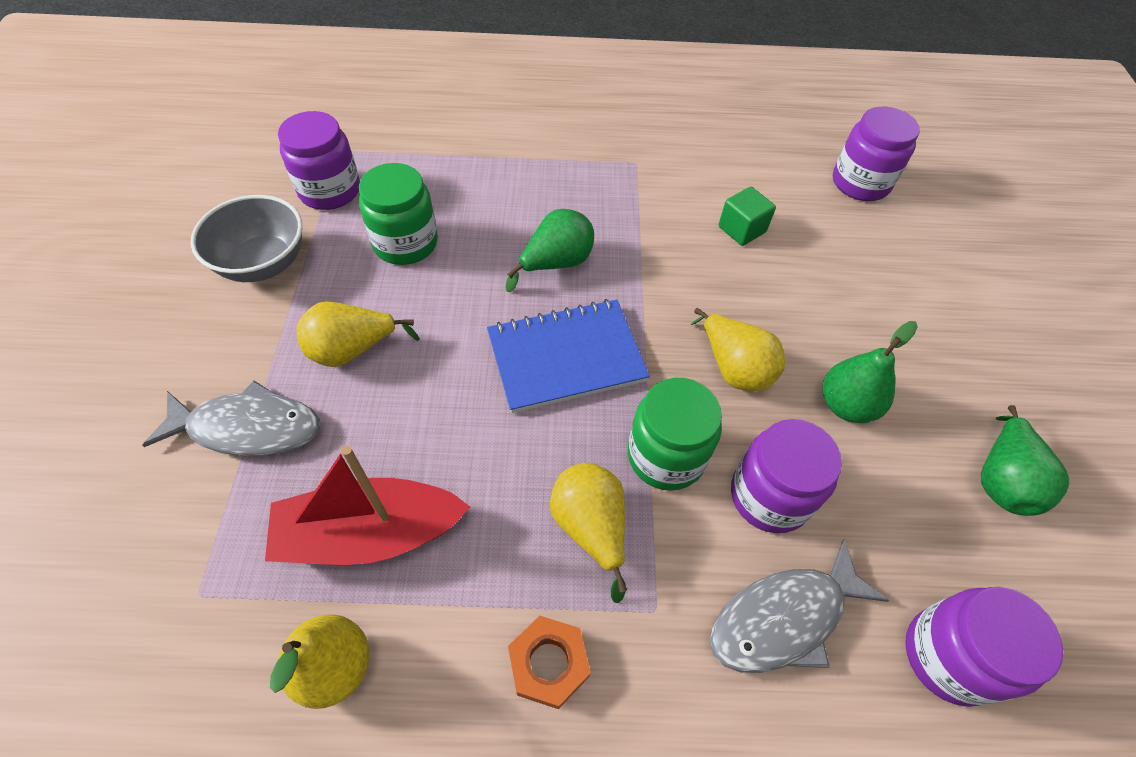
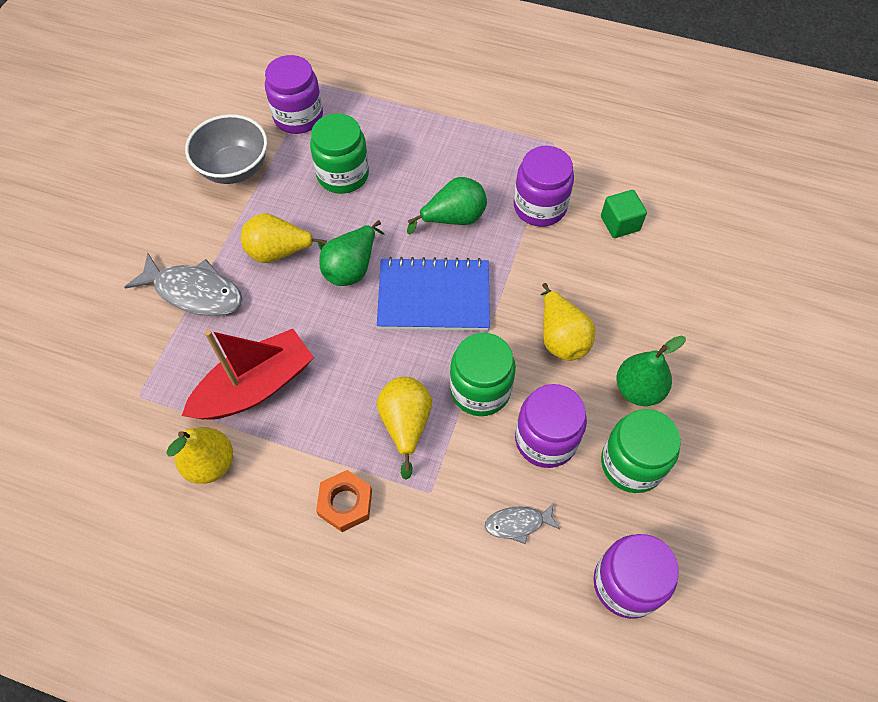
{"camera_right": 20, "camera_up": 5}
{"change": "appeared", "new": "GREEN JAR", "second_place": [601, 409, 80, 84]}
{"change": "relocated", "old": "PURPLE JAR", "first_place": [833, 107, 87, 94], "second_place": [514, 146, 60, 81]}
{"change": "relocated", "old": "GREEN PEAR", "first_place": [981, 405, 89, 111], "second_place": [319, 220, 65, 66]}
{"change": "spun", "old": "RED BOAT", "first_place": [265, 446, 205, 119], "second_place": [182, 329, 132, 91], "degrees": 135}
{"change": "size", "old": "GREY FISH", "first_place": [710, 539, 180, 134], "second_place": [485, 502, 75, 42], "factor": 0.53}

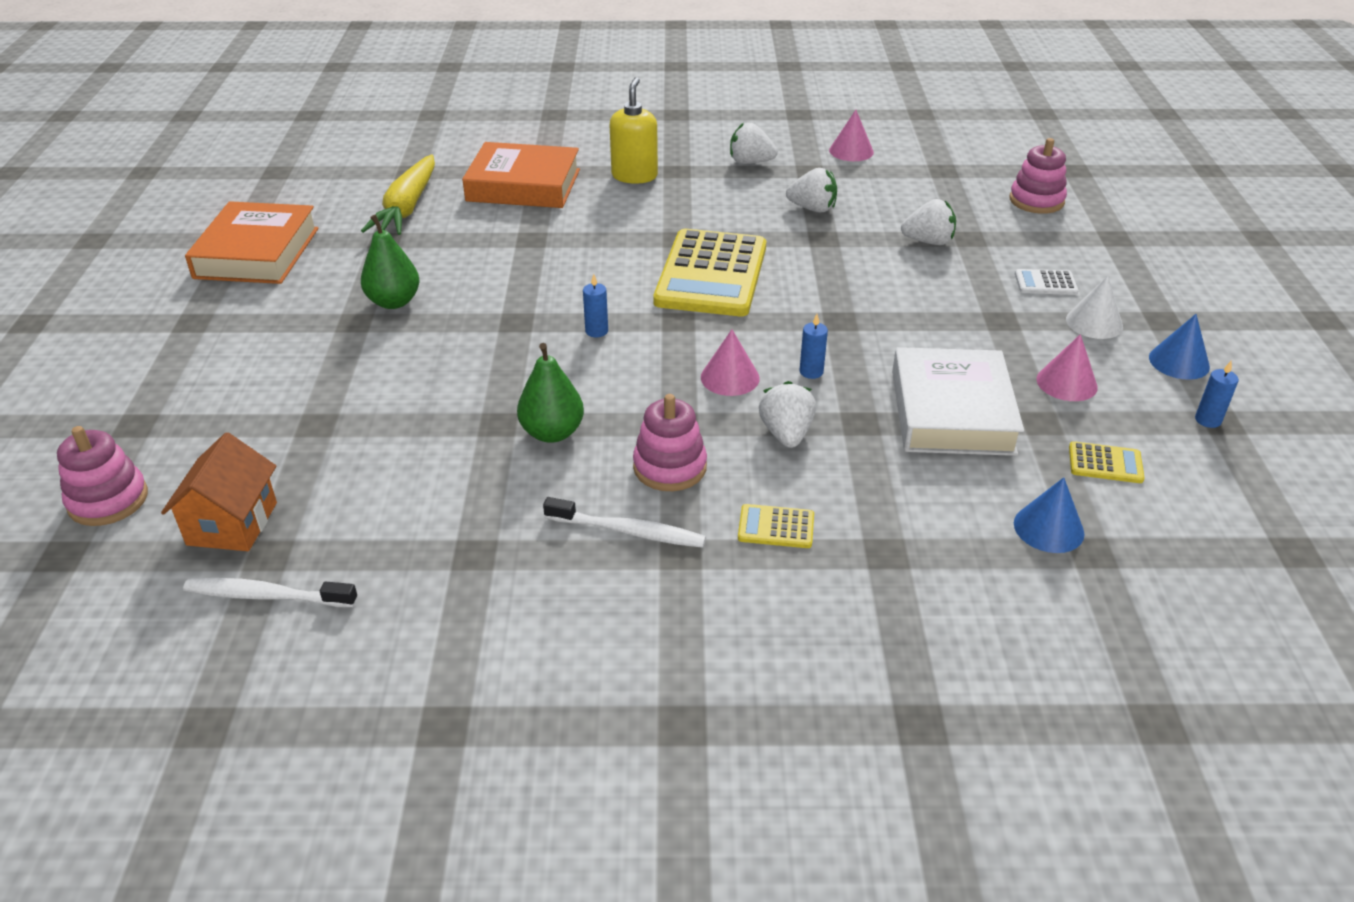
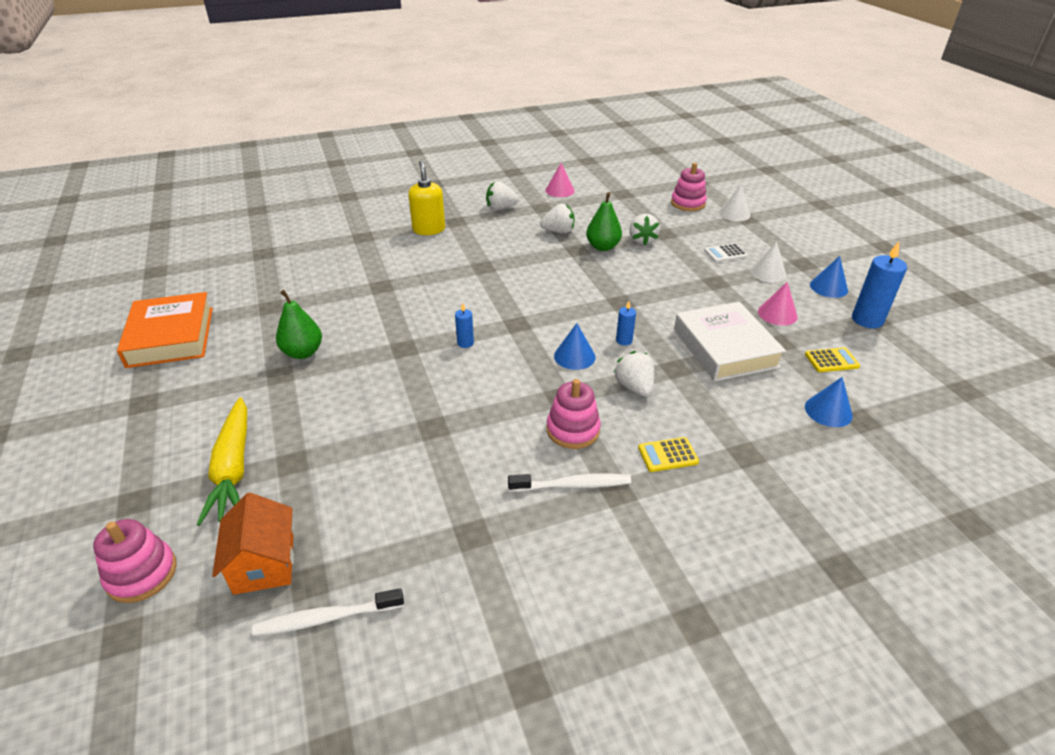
{"camera_right": -20, "camera_up": 0}
{"change": "missing", "old": "ORANGE BOOK", "first_place": [462, 142, 118, 66]}
{"change": "missing", "old": "YELLOW CALCULATOR", "first_place": [653, 229, 113, 87]}
{"change": "appeared", "new": "WHITE CONE", "second_place": [719, 185, 32, 36]}
{"change": "relocated", "old": "YELLOW CARROT", "first_place": [361, 155, 74, 80], "second_place": [196, 397, 51, 129]}
{"change": "relocated", "old": "GREEN PEAR", "first_place": [517, 343, 67, 100], "second_place": [586, 192, 36, 59]}
{"change": "colour", "old": "PINK CONE", "new": "BLUE CONE", "first_place": [701, 329, 59, 67], "second_place": [554, 323, 42, 47]}
{"change": "spun", "old": "WHITE STRAWBERRY", "first_place": [901, 199, 55, 46], "second_place": [629, 214, 31, 31], "degrees": 105}
{"change": "size", "old": "BLUE CANDLE", "first_place": [1195, 361, 44, 67], "second_place": [852, 242, 55, 86], "factor": 1.91}

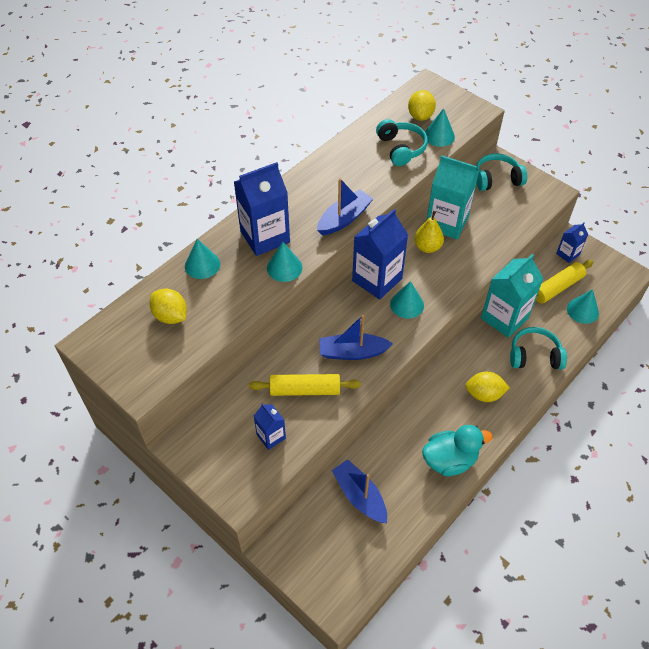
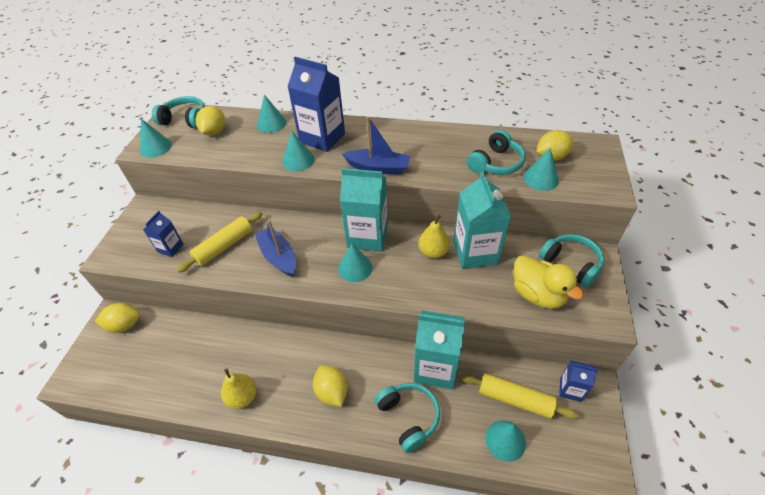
{"camera_right": 60, "camera_up": -5}
{"change": "missing", "old": "BLUE BOAT", "first_place": [332, 460, 55, 63]}
{"change": "appeared", "new": "YELLOW LEMON", "second_place": [95, 303, 45, 30]}
{"change": "appeared", "new": "TURQUOISE CONE", "second_place": [140, 119, 32, 39]}
{"change": "appeared", "new": "TURQUOISE HEADPHONES", "second_place": [152, 96, 53, 32]}
{"change": "appeared", "new": "YELLOW DUCK", "second_place": [514, 255, 70, 54]}
{"change": "exchanged", "old": "TURQUOISE DUCK", "new": "YELLOW PEAR", "first_place": [422, 425, 70, 51], "second_place": [221, 368, 35, 41]}
{"change": "colour", "old": "BLUE CARTON", "new": "TURQUOISE CARTON", "first_place": [352, 209, 56, 91], "second_place": [340, 168, 48, 84]}
{"change": "spun", "old": "YELLOW ROLLING PIN", "first_place": [249, 374, 112, 22], "second_place": [177, 212, 86, 61], "degrees": 75}

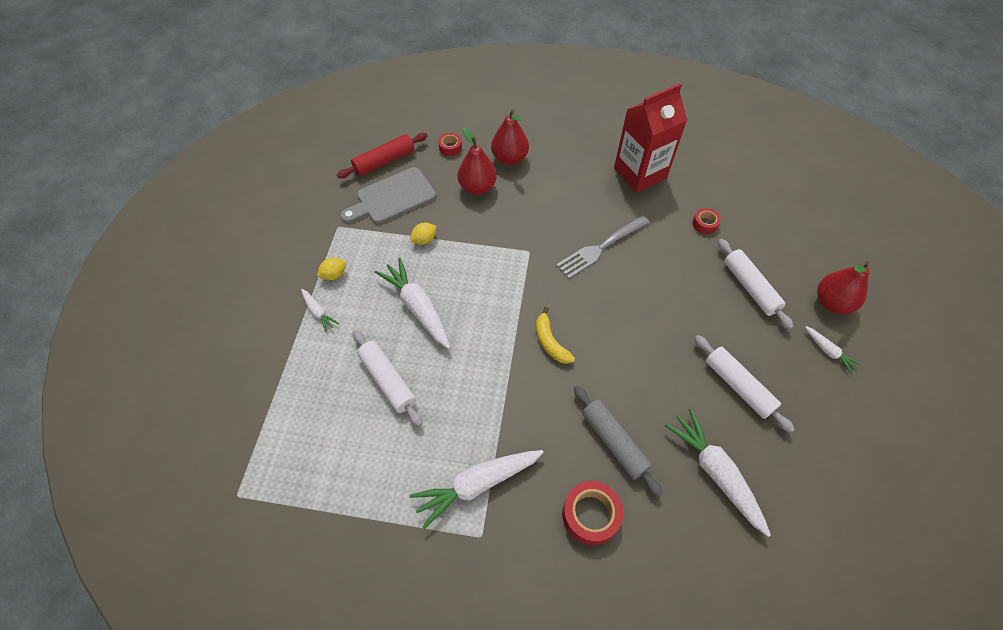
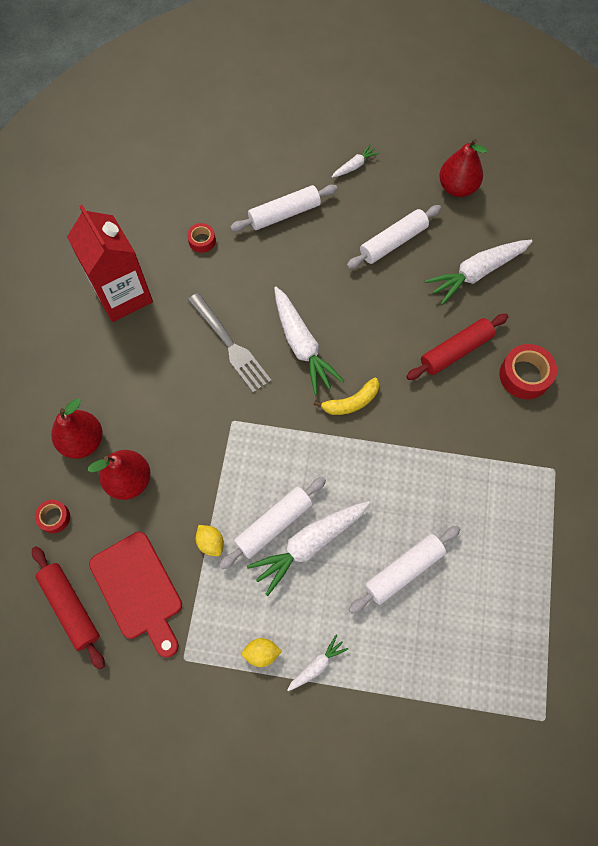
{"camera_right": -90, "camera_up": 10}
{"change": "appeared", "new": "WHITE ROLLING PIN", "second_place": [219, 477, 107, 93]}
{"change": "relocated", "old": "WHITE CARROT", "first_place": [410, 450, 134, 79], "second_place": [274, 287, 70, 108]}
{"change": "relocated", "old": "RED PEAR", "first_place": [817, 261, 53, 53], "second_place": [439, 139, 49, 58]}
{"change": "colour", "old": "GREY CUTTING BOARD", "new": "RED CUTTING BOARD", "first_place": [340, 167, 96, 57], "second_place": [89, 532, 93, 126]}
{"change": "colour", "old": "GREY ROLLING PIN", "new": "RED ROLLING PIN", "first_place": [574, 386, 89, 111], "second_place": [406, 314, 102, 66]}
{"change": "spun", "old": "YELLOW LEMON", "first_place": [317, 257, 29, 23], "second_place": [242, 638, 40, 29], "degrees": -60}

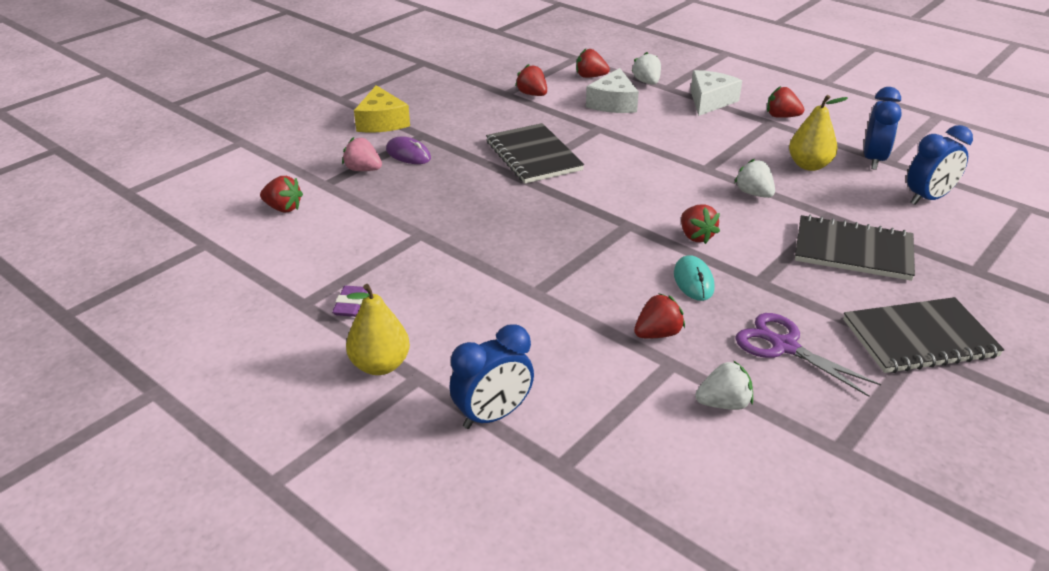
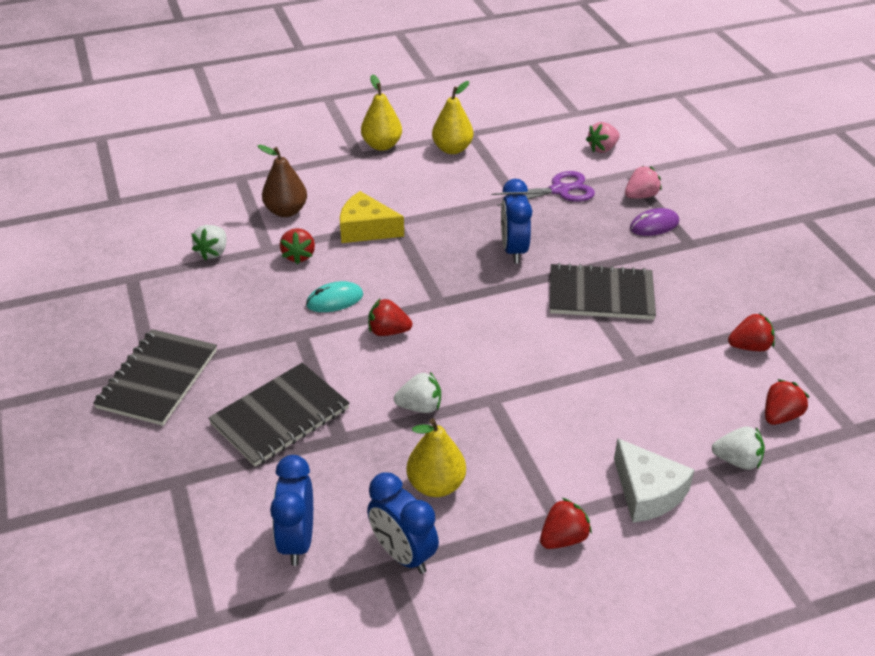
{"camera_right": 120, "camera_up": 5}
{"change": "missing", "old": "WHITE CHEESE", "first_place": [586, 68, 53, 45]}
{"change": "appeared", "new": "BROWN PEAR", "second_place": [258, 145, 49, 72]}
{"change": "relocated", "old": "YELLOW CHEESE", "first_place": [354, 85, 56, 48], "second_place": [340, 191, 64, 52]}
{"change": "relocated", "old": "BLUE CLOCK", "first_place": [449, 324, 85, 105], "second_place": [501, 179, 31, 85]}
{"change": "relocated", "old": "PURPLE SCISSORS", "first_place": [735, 313, 146, 84], "second_place": [492, 171, 103, 35]}
{"change": "exchanged", "old": "PURPLE ERASER", "new": "YELLOW PEAR", "first_place": [332, 286, 35, 31], "second_place": [432, 81, 41, 73]}
{"change": "colour", "old": "RED STRAWBERRY", "new": "PINK STRAWBERRY", "first_place": [260, 176, 43, 36], "second_place": [586, 122, 34, 31]}
{"change": "spun", "old": "TURQUOISE MOUSE", "first_place": [674, 255, 41, 46], "second_place": [306, 281, 57, 31], "degrees": -45}

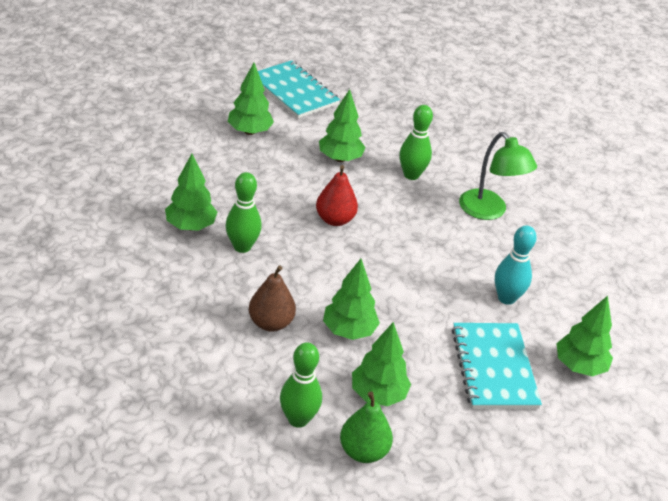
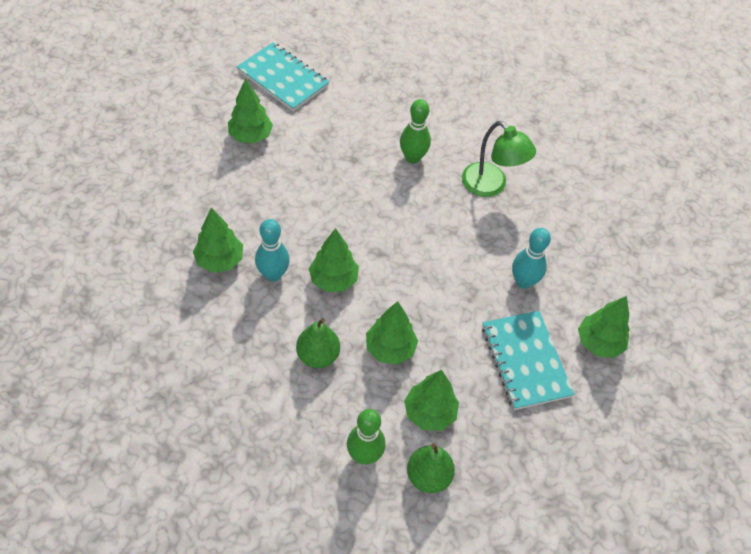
{"camera_right": -10, "camera_up": 15}
{"change": "missing", "old": "RED PEAR", "first_place": [316, 165, 42, 61]}
{"change": "relocated", "old": "GREEN TREE", "first_place": [319, 89, 47, 73], "second_place": [309, 228, 50, 64]}
{"change": "colour", "old": "GREEN BOWLING PIN", "new": "TURQUOISE BOWLING PIN", "first_place": [226, 172, 36, 81], "second_place": [255, 219, 35, 63]}
{"change": "colour", "old": "BROWN PEAR", "new": "GREEN PEAR", "first_place": [249, 266, 47, 66], "second_place": [296, 318, 44, 50]}

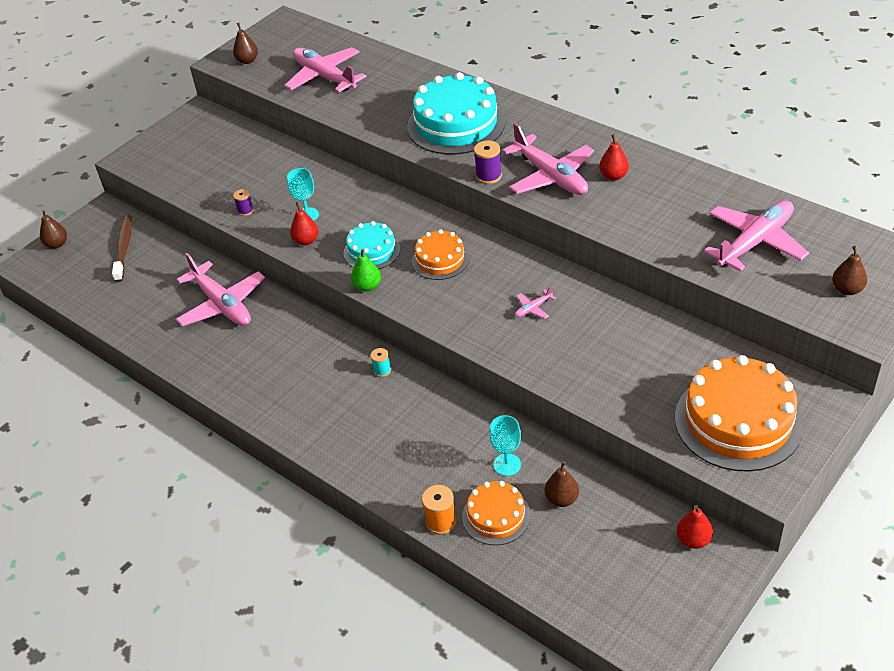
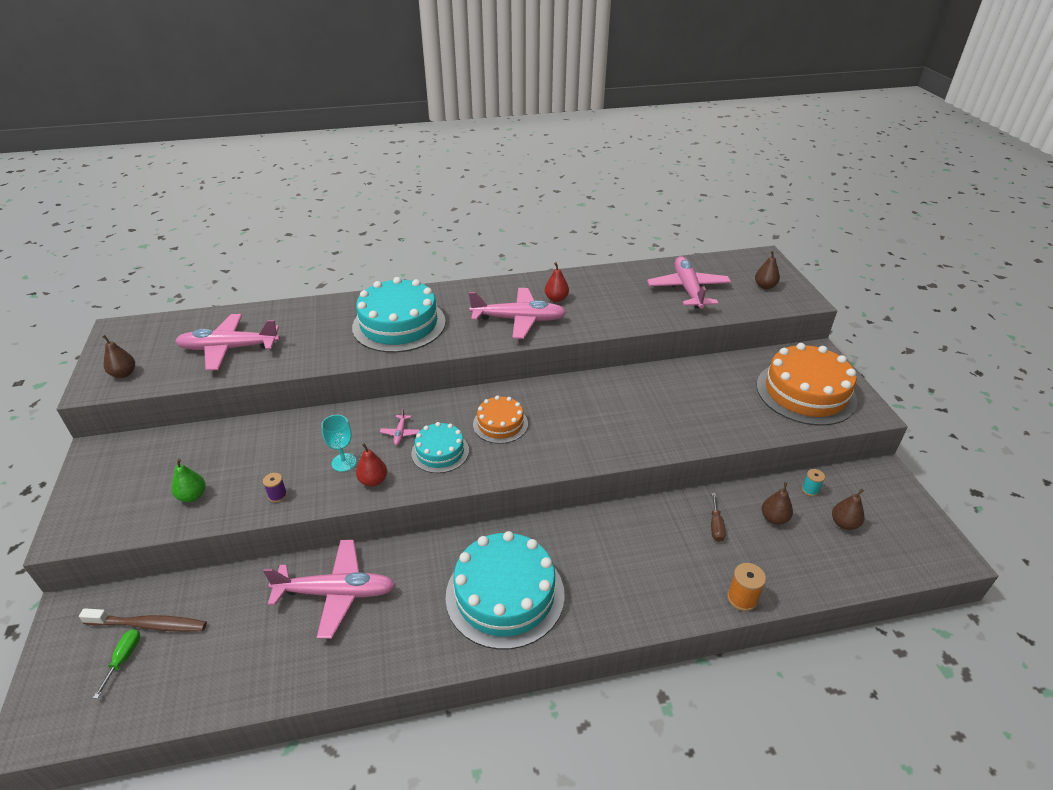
{"camera_right": -55, "camera_up": -5}
{"change": "missing", "old": "ORANGE CAKE", "first_place": [462, 481, 68, 64]}
{"change": "missing", "old": "PURPLE SPOOL", "first_place": [474, 140, 28, 44]}
{"change": "missing", "old": "RED PEAR", "first_place": [677, 505, 36, 44]}
{"change": "appeared", "new": "GREEN SCREWDRIVER", "second_place": [93, 629, 47, 70]}
{"change": "appeared", "new": "TURQUOISE CAKE", "second_place": [445, 531, 120, 119]}
{"change": "relocated", "old": "BROWN PEAR", "first_place": [40, 210, 27, 39], "second_place": [832, 489, 33, 41]}
{"change": "relocated", "old": "GREEN PEAR", "first_place": [351, 249, 30, 42], "second_place": [172, 459, 34, 43]}
{"change": "relocated", "old": "TURQUOISE SPOOL", "first_place": [370, 348, 21, 29], "second_place": [802, 469, 23, 27]}
{"change": "relocated", "old": "PINK PLANE", "first_place": [515, 286, 41, 33], "second_place": [380, 408, 40, 37]}
{"change": "exchanged", "old": "TURQUOISE GOBLET", "new": "BROWN SCREWDRIVER", "first_place": [489, 415, 32, 61], "second_place": [711, 493, 15, 49]}
{"change": "spun", "old": "BROWN TOOTHBRUSH", "first_place": [112, 215, 20, 67], "second_place": [79, 608, 128, 24], "degrees": 150}

